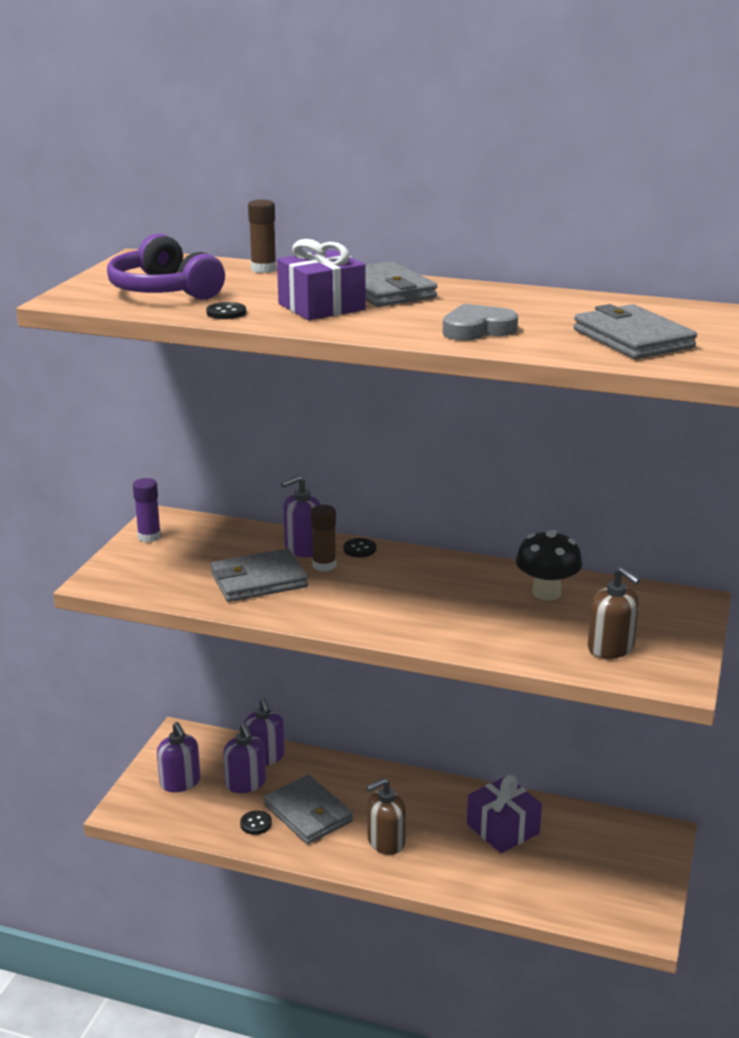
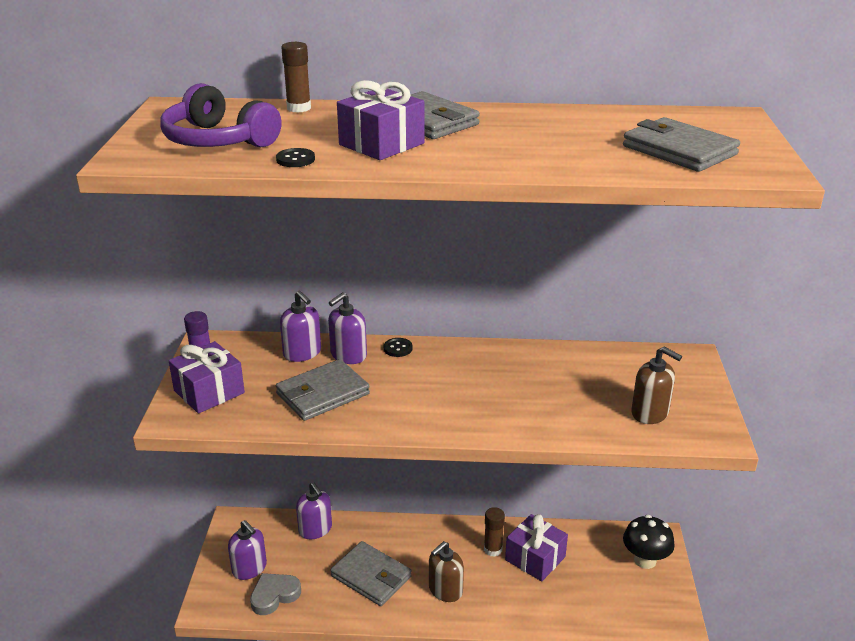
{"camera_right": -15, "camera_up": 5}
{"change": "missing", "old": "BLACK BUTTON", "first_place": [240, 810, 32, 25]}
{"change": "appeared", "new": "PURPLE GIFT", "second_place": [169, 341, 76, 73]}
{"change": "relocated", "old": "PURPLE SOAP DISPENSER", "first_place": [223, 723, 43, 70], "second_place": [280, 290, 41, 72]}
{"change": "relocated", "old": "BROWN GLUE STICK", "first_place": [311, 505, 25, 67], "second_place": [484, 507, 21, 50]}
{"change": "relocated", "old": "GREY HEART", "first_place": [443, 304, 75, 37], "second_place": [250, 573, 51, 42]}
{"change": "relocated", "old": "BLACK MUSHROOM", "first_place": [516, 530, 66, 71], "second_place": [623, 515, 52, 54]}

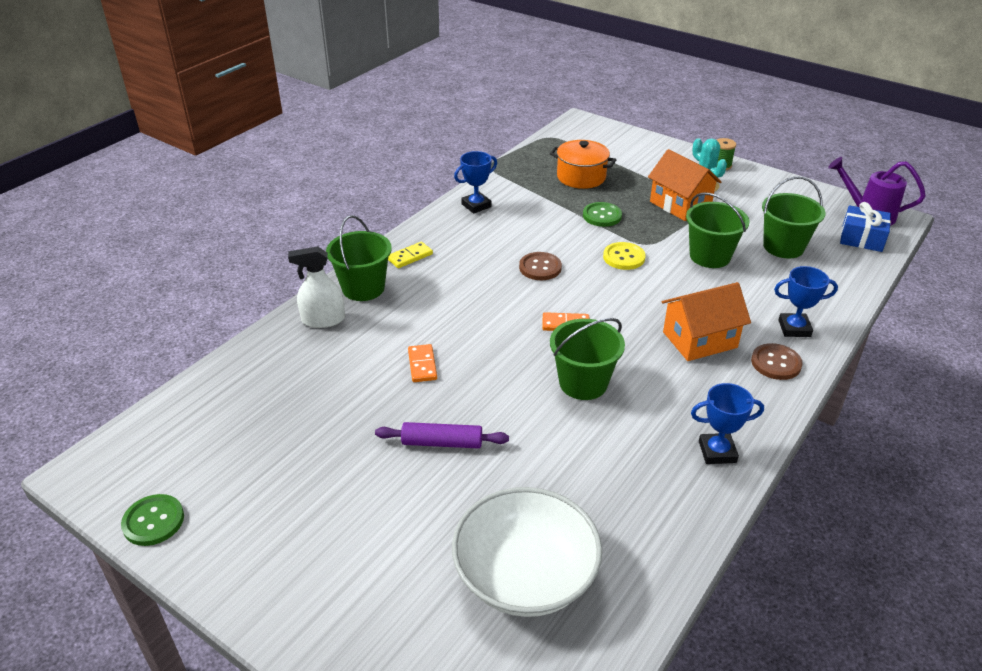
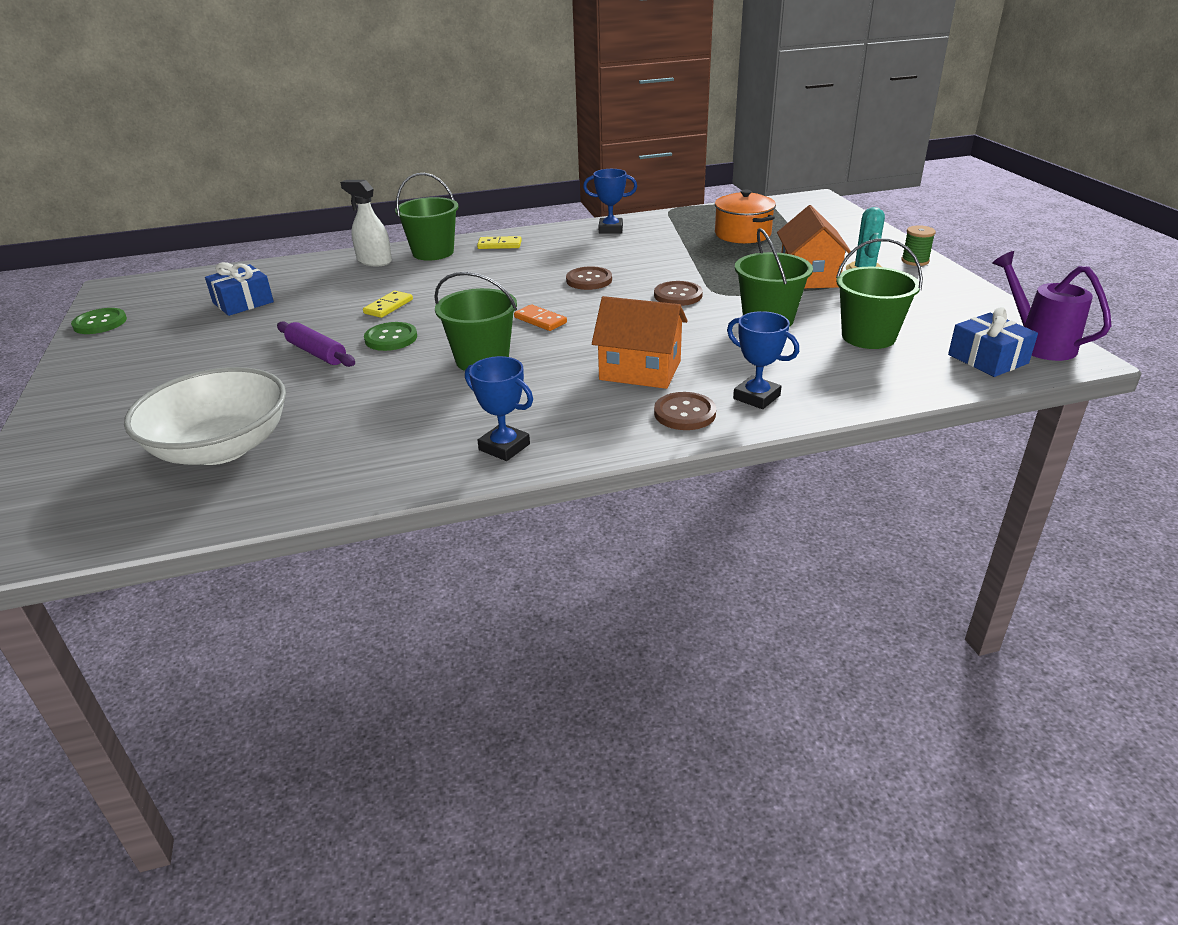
{"camera_right": 40, "camera_up": -5}
{"change": "appeared", "new": "BLUE GIFT", "second_place": [205, 262, 69, 54]}
{"change": "relocated", "old": "GREEN BUTTON", "first_place": [583, 202, 39, 25], "second_place": [364, 322, 53, 29]}
{"change": "colour", "old": "ORANGE DOMINO", "new": "YELLOW DOMINO", "first_place": [408, 344, 29, 38], "second_place": [363, 291, 50, 27]}
{"change": "colour", "old": "YELLOW BUTTON", "new": "BROWN BUTTON", "first_place": [603, 242, 43, 28], "second_place": [654, 281, 49, 25]}

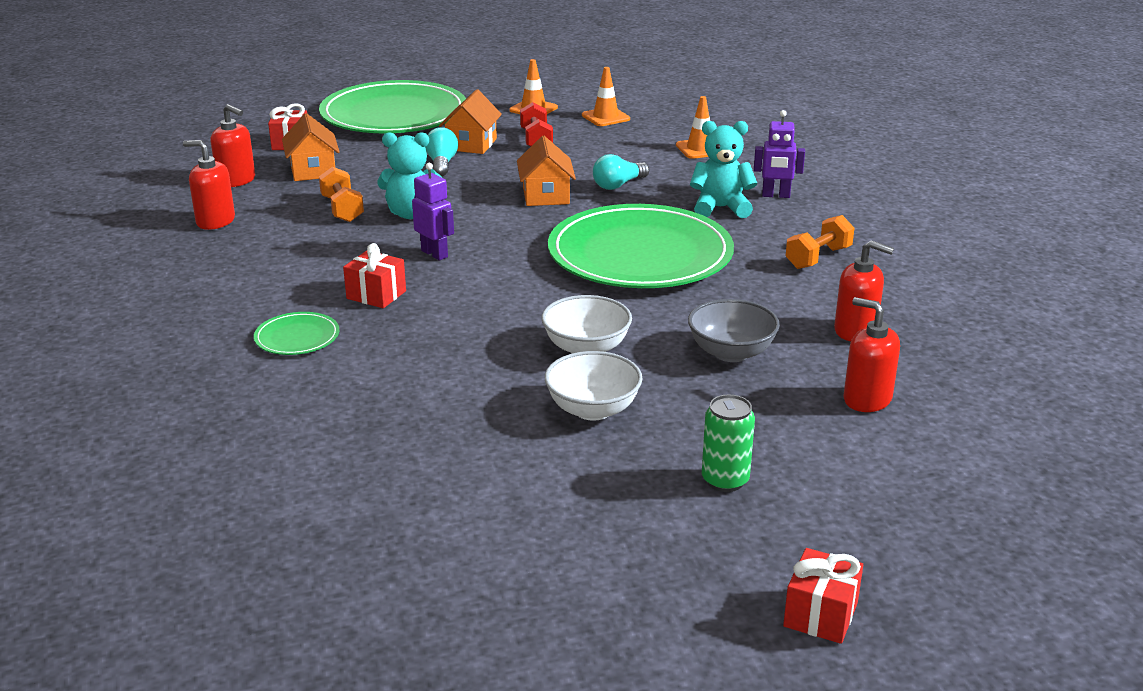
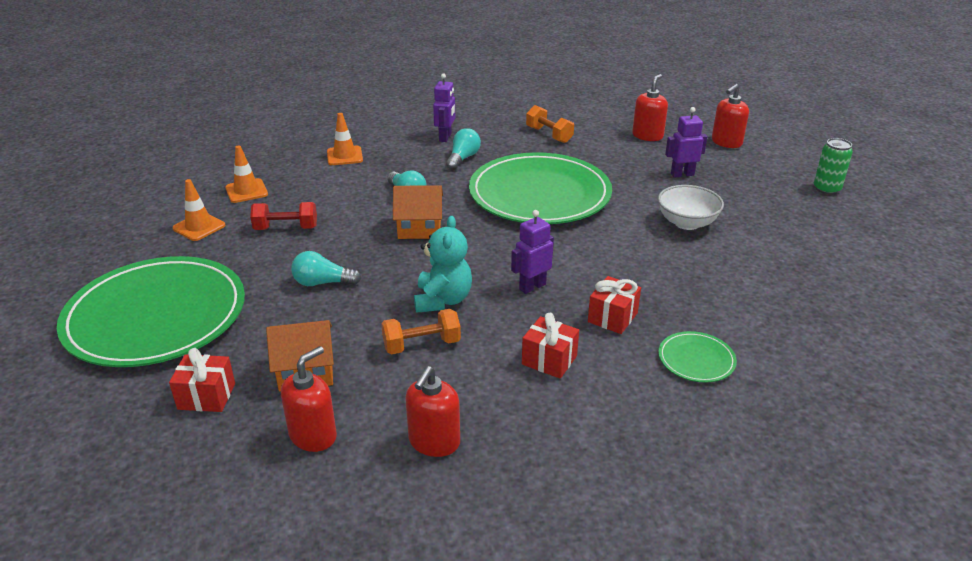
{"camera_right": -85, "camera_up": 5}
{"change": "missing", "old": "ORANGE HOUSE", "first_place": [439, 89, 63, 65]}
{"change": "missing", "old": "WHITE BOWL", "first_place": [545, 351, 97, 70]}
{"change": "relocated", "old": "RED GIFT", "first_place": [783, 548, 80, 96], "second_place": [522, 313, 57, 66]}
{"change": "exchanged", "old": "GREY BOWL", "new": "PURPLE ROBOT", "first_place": [688, 299, 92, 63], "second_place": [665, 107, 42, 71]}
{"change": "exchanged", "old": "TURQUOISE TEDDY BEAR", "new": "TURQUOISE LIGHT BULB", "first_place": [690, 121, 67, 97], "second_place": [446, 128, 35, 42]}

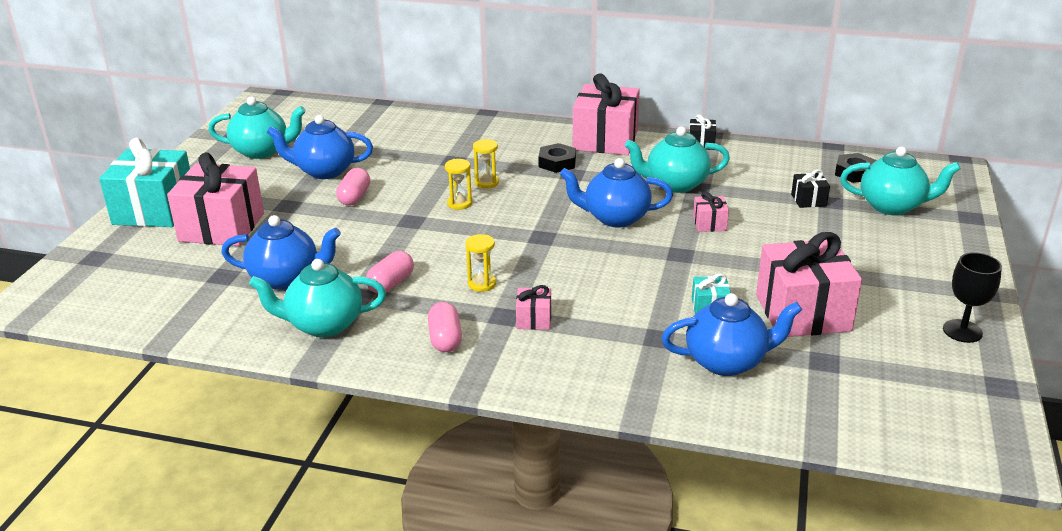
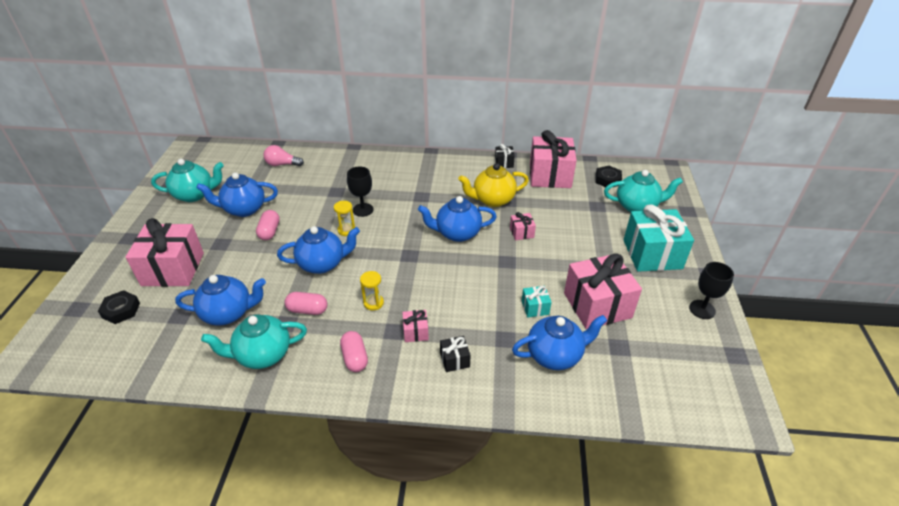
{"camera_right": -10, "camera_up": 10}
{"change": "appeared", "new": "PINK LIGHT BULB", "second_place": [263, 145, 41, 21]}
{"change": "appeared", "new": "BLUE TEAPOT", "second_place": [277, 226, 83, 48]}
{"change": "relocated", "old": "TURQUOISE GIFT", "first_place": [99, 138, 91, 89], "second_place": [624, 205, 70, 67]}
{"change": "relocated", "old": "BLACK NUT", "first_place": [539, 143, 37, 30], "second_place": [98, 290, 42, 34]}
{"change": "relocated", "old": "PINK GIFT", "first_place": [573, 74, 67, 81], "second_place": [530, 130, 47, 58]}
{"change": "relocated", "old": "BLACK GIFT", "first_place": [791, 169, 39, 39], "second_place": [440, 336, 31, 36]}
{"change": "exchanged", "old": "YELLOW HOURGLASS", "new": "BLACK GOBLET", "first_place": [473, 139, 26, 50], "second_place": [347, 166, 27, 51]}
{"change": "colour", "old": "TURQUOISE TEAPOT", "new": "YELLOW TEAPOT", "first_place": [625, 126, 105, 67], "second_place": [458, 163, 71, 44]}
{"change": "spun", "old": "PINK CAPSULE", "first_place": [366, 251, 48, 43], "second_place": [284, 292, 44, 23], "degrees": 75}

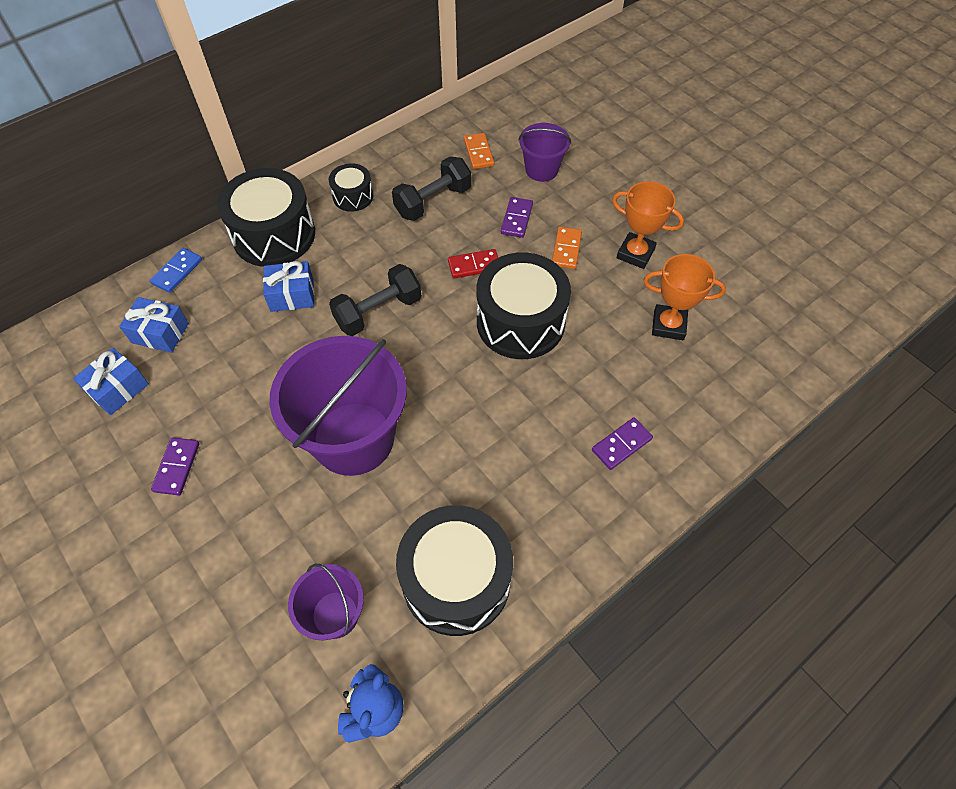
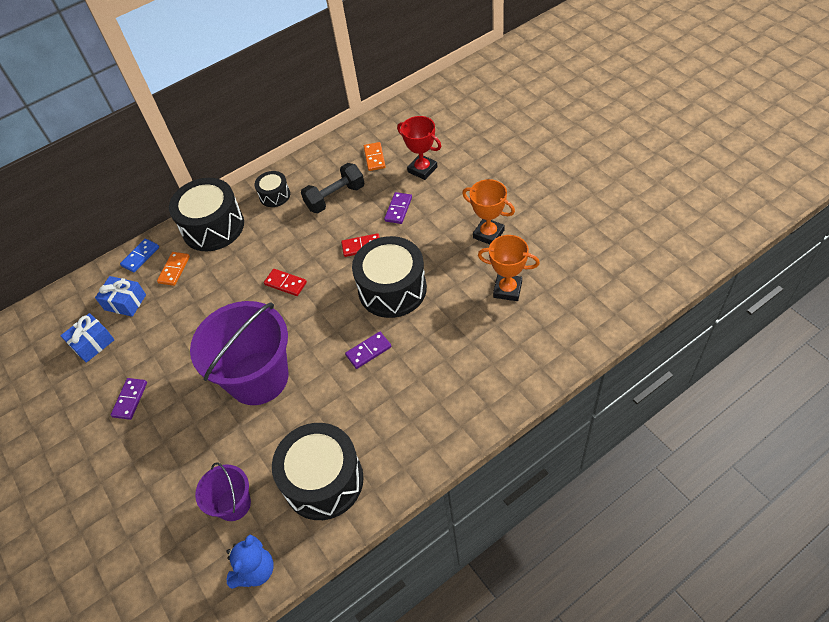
{"camera_right": 10, "camera_up": -5}
{"change": "missing", "old": "BLUE GIFT", "first_place": [263, 261, 51, 51]}
{"change": "relocated", "old": "ORANGE DOMINO", "first_place": [552, 227, 30, 42], "second_place": [157, 252, 33, 34]}
{"change": "relocated", "old": "PURPLE DOMINO", "first_place": [592, 417, 61, 53], "second_place": [345, 332, 46, 37]}
{"change": "exchanged", "old": "BLACK DUMBBELL", "new": "RED DOMINO", "first_place": [329, 264, 92, 72], "second_place": [264, 269, 43, 27]}
{"change": "exchanged", "old": "PURPLE BUCKET", "new": "RED TROPHY", "first_place": [518, 123, 53, 59], "second_place": [397, 116, 44, 64]}

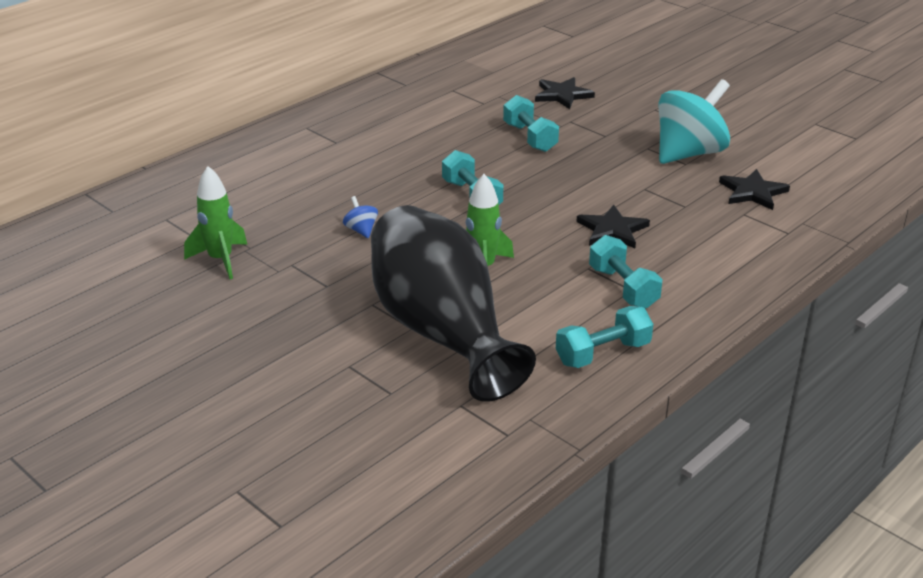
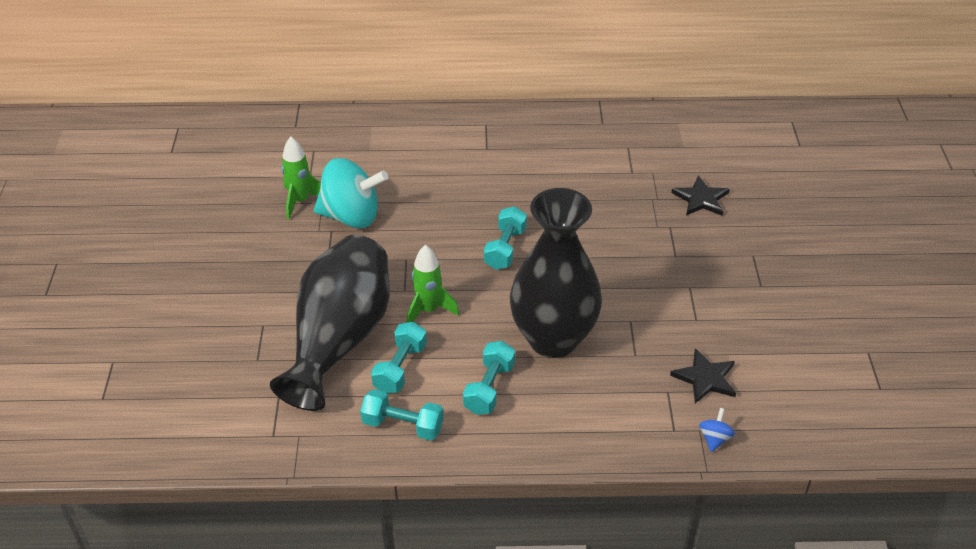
{"camera_right": 45, "camera_up": 10}
{"change": "relocated", "old": "BLUE SPINNING TOP", "first_place": [343, 196, 35, 42], "second_place": [699, 408, 36, 44]}
{"change": "relocated", "old": "TURQUOISE DUMBBELL", "first_place": [503, 95, 56, 57], "second_place": [371, 322, 56, 72]}
{"change": "relocated", "old": "TURQUOISE SPINNING TOP", "first_place": [658, 79, 72, 85], "second_place": [314, 158, 74, 70]}
{"change": "exchanged", "old": "BLACK STAR", "new": "BLACK VASE", "first_place": [576, 205, 74, 43], "second_place": [510, 188, 92, 170]}

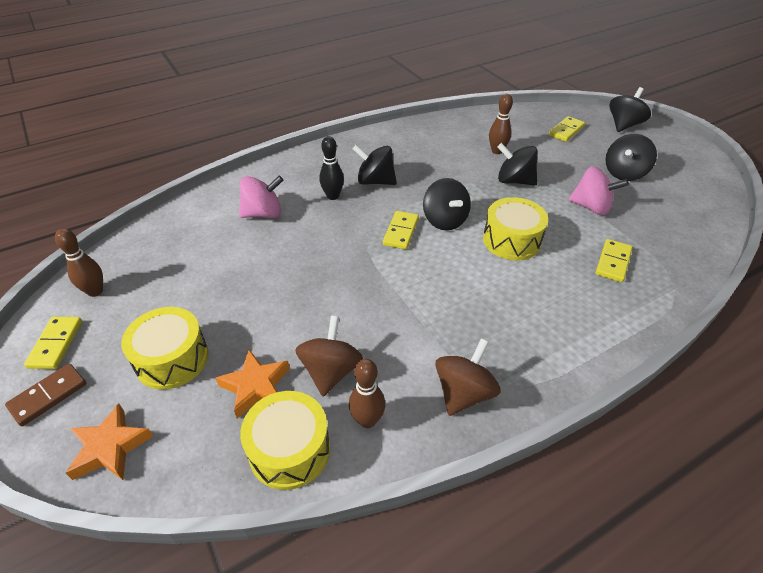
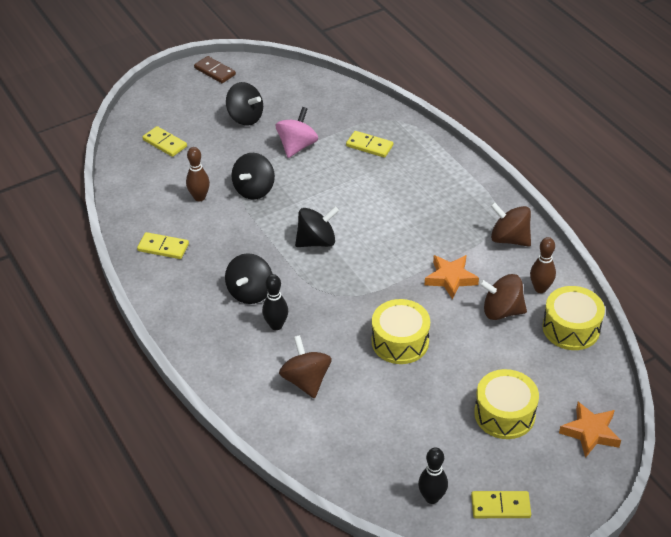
{"camera_right": -90, "camera_up": 0}
{"change": "missing", "old": "BLACK SPINNING TOP", "first_place": [609, 87, 42, 45]}
{"change": "relocated", "old": "BROWN DOMINO", "first_place": [5, 363, 81, 63], "second_place": [194, 56, 42, 27]}
{"change": "relocated", "old": "ORANGE STAR", "first_place": [216, 350, 74, 68], "second_place": [425, 255, 54, 45]}
{"change": "relocated", "old": "YELLOW DOMINO", "first_place": [383, 211, 36, 38], "second_place": [137, 232, 52, 27]}
{"change": "relocated", "old": "YELLOW DRUM", "first_place": [483, 197, 65, 63], "second_place": [372, 299, 58, 65]}
{"change": "colour", "old": "BROWN BOWLING PIN", "new": "BLACK BOWLING PIN", "first_place": [55, 228, 48, 69], "second_place": [418, 447, 30, 57]}
{"change": "colour", "old": "PINK SPINNING TOP", "new": "BROWN SPINNING TOP", "first_place": [239, 176, 44, 42], "second_place": [279, 335, 53, 63]}

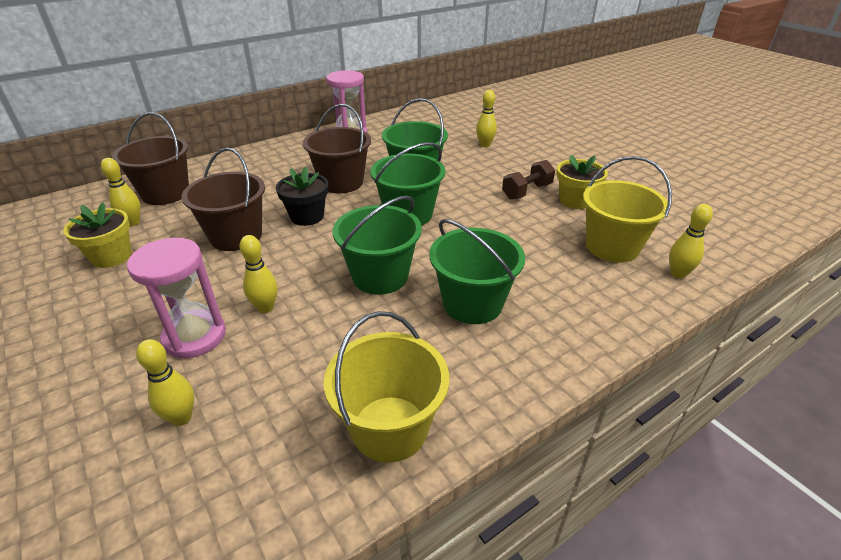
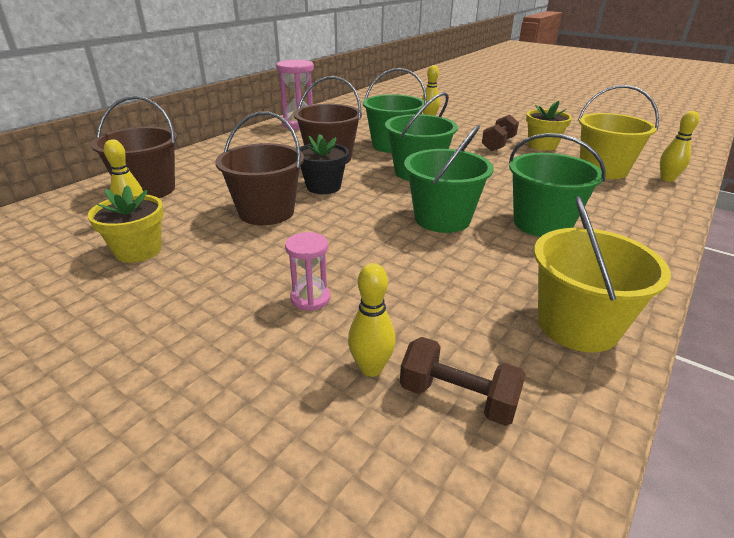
{"camera_right": -20, "camera_up": -5}
{"change": "missing", "old": "YELLOW BOWLING PIN", "first_place": [239, 235, 38, 78]}
{"change": "appeared", "new": "BROWN DUMBBELL", "second_place": [400, 337, 126, 89]}
{"change": "size", "old": "PINK HOURGLASS", "first_place": [127, 238, 99, 121], "second_place": [285, 232, 45, 79], "factor": 0.58}

